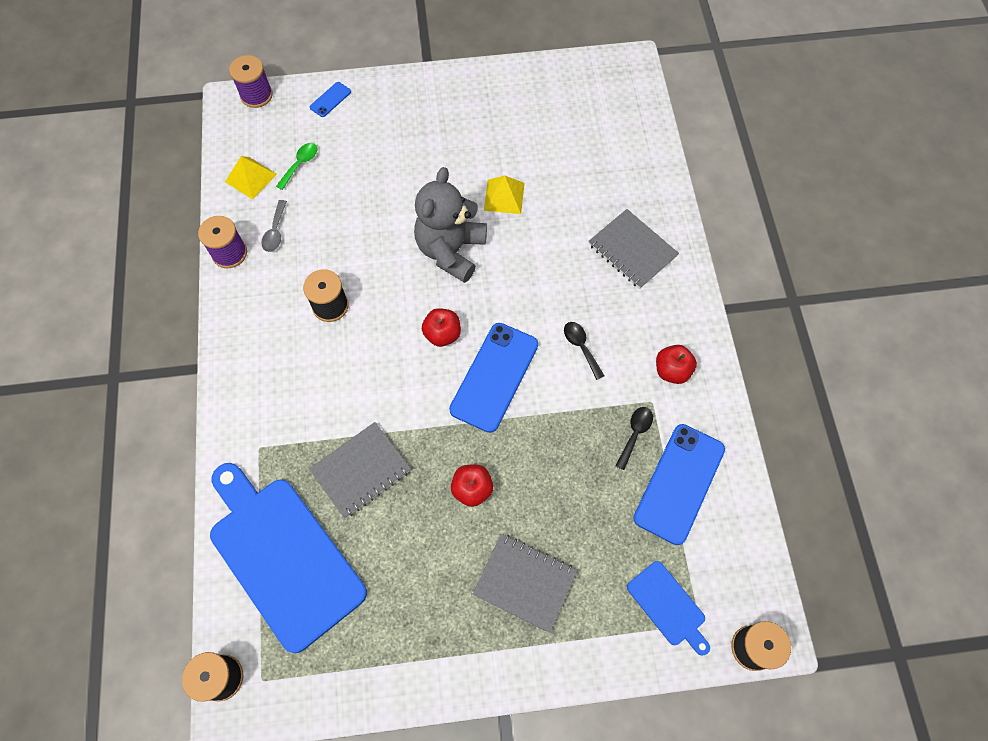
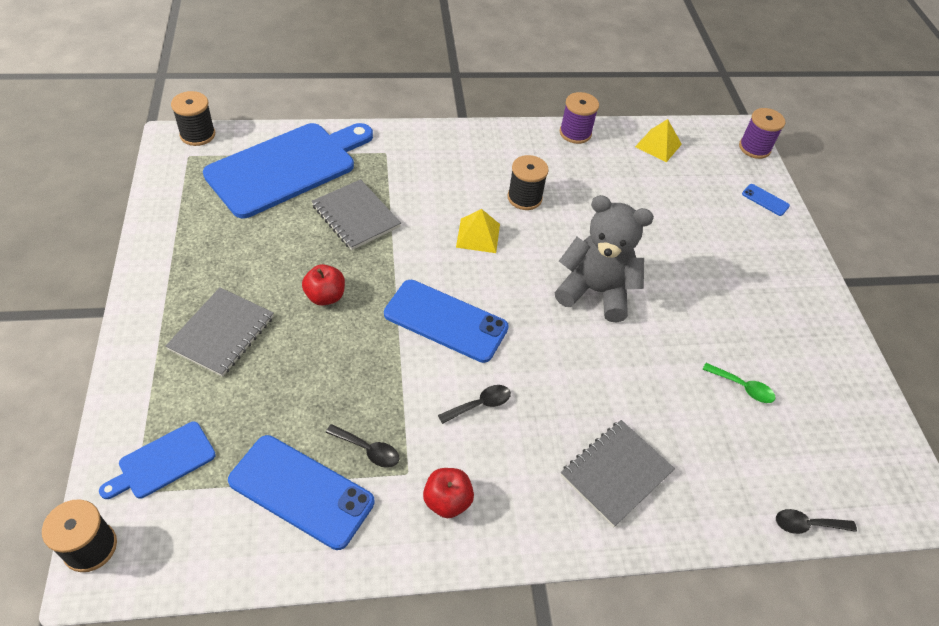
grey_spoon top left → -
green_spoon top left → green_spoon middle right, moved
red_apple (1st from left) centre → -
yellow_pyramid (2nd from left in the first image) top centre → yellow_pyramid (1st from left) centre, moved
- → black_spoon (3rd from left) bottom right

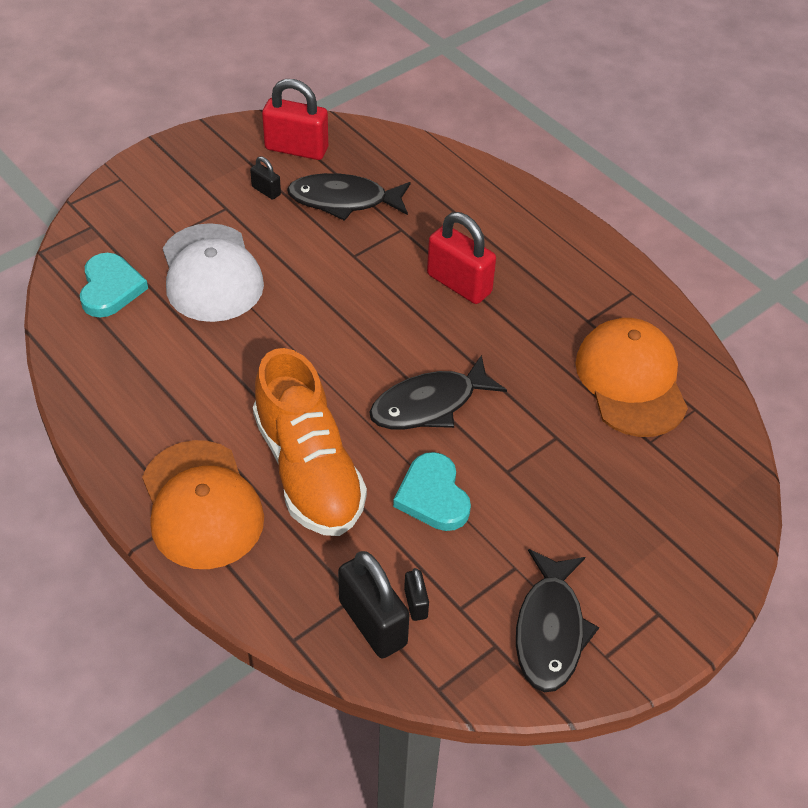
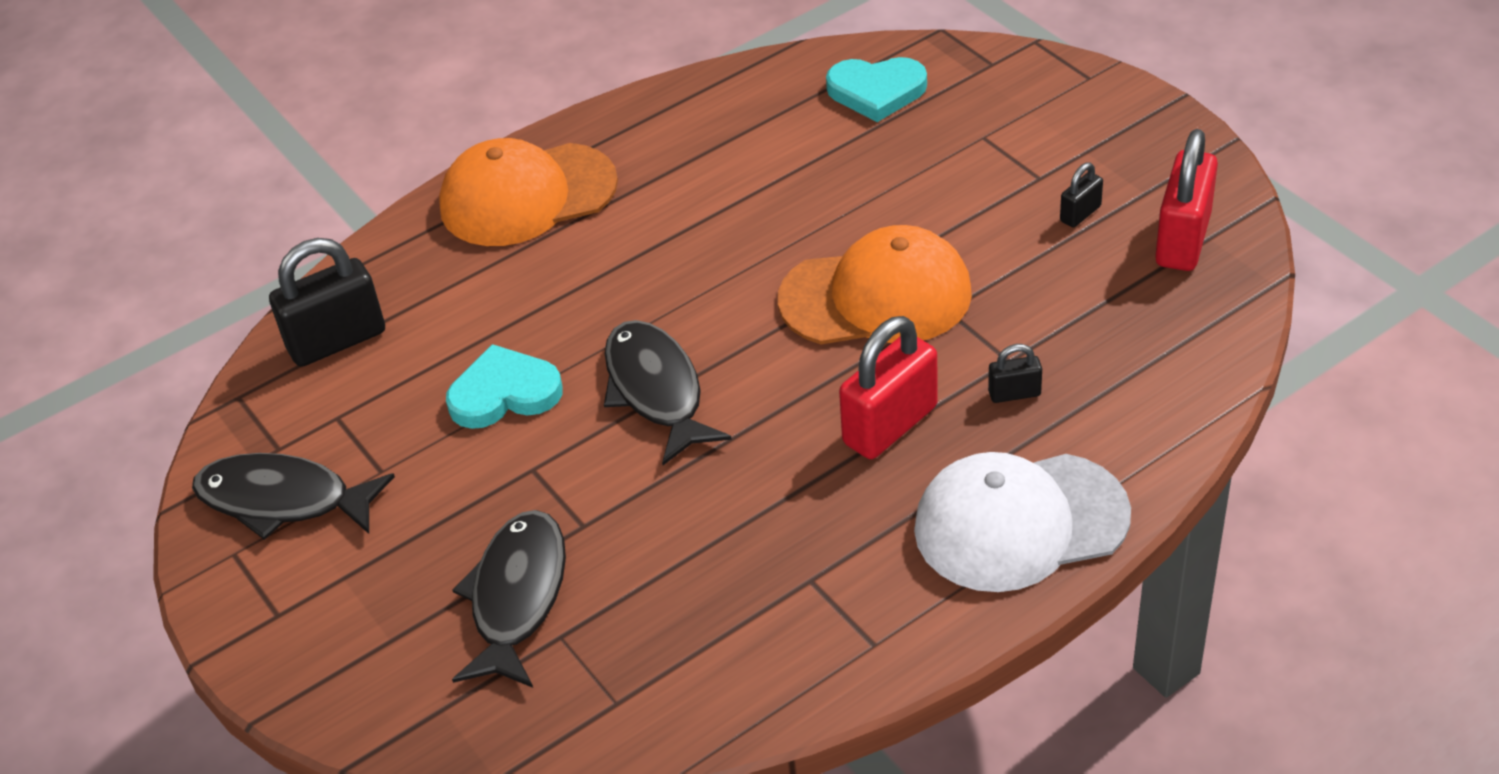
white_cap middle left → white_cap bottom right, moved
orange_shoe centre → -
black_fish (1st from left in the first image) top centre → black_fish (2nd from left) bottom centre, moved
black_padlock (3rd from left in the first image) bottom centre → black_padlock (2nd from left) middle right, moved
orange_cap (2nd from left) middle right → orange_cap (2nd from left) centre, moved

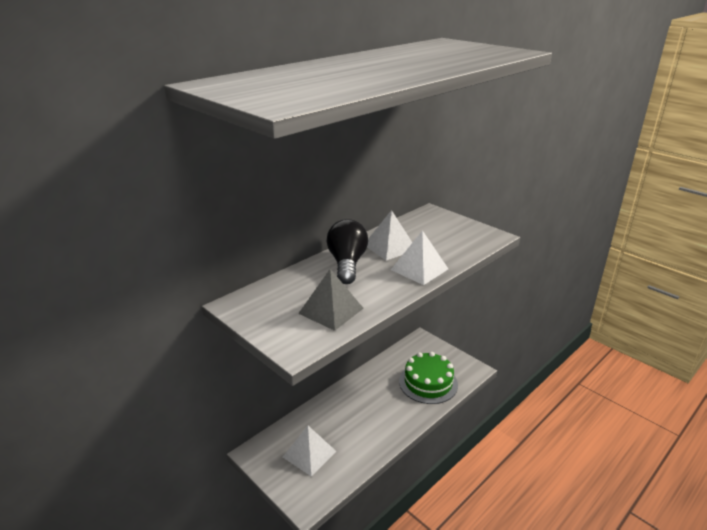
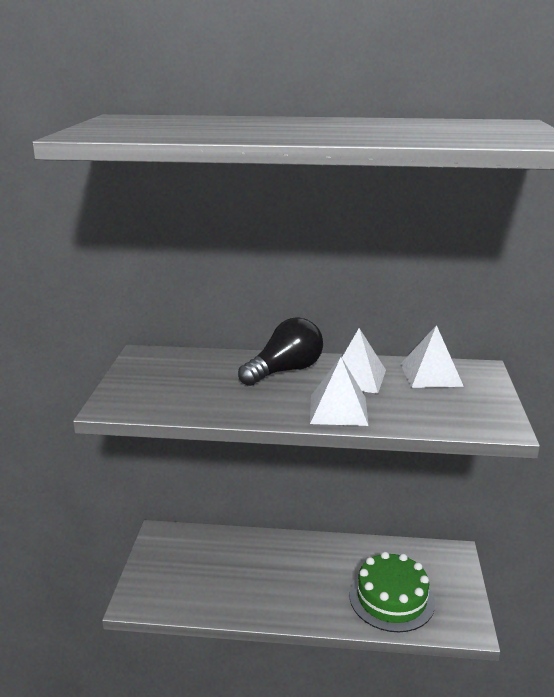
white_pyramid (1st from left in the first image) bottom centre → white_pyramid (3rd from left) middle right, moved
grey_pyramid centre → -

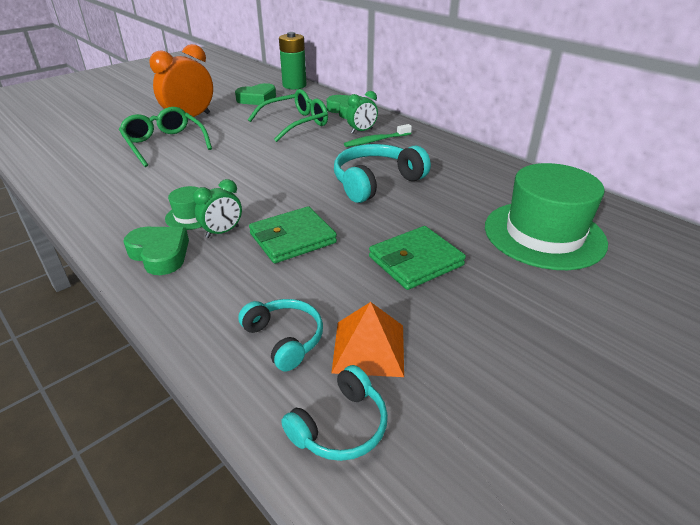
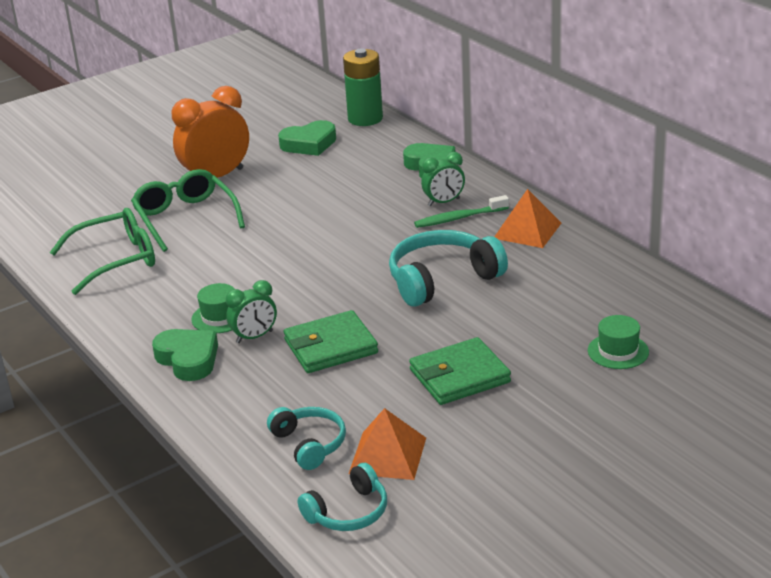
green_glasses (2nd from left in the first image) top centre → green_glasses (1st from left) middle left, moved
green_hat (2nd from left) middle right, x0.45
- → orange_pyramid (2nd from left) middle right

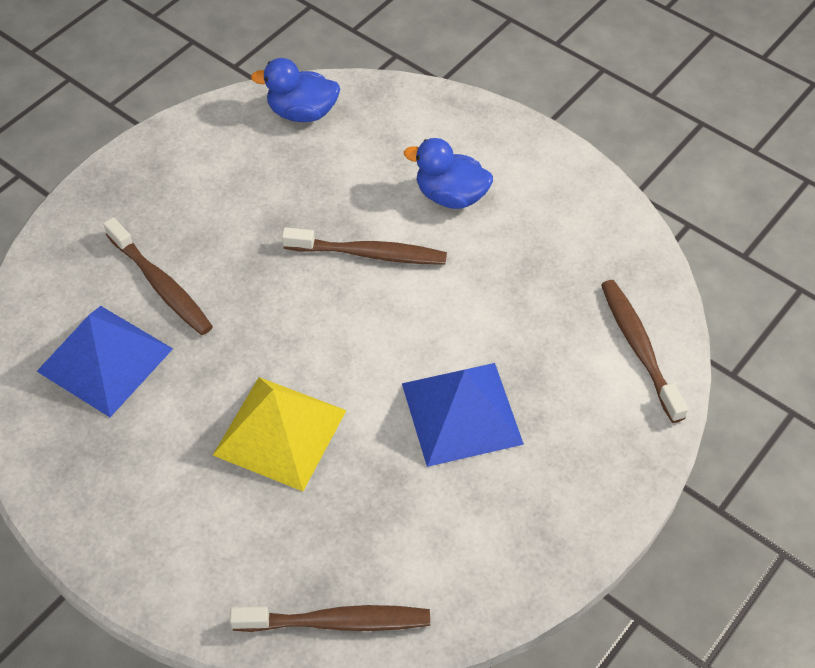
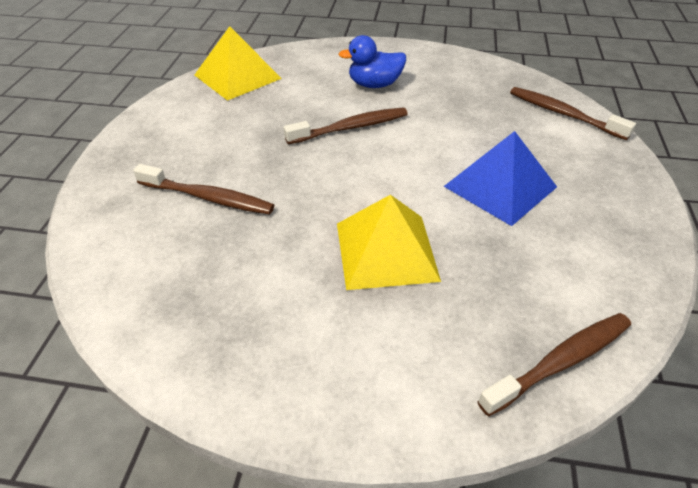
blue_pyramid (1st from left) middle left → -
blue_duck (1st from left) top centre → yellow_pyramid (1st from left) top centre

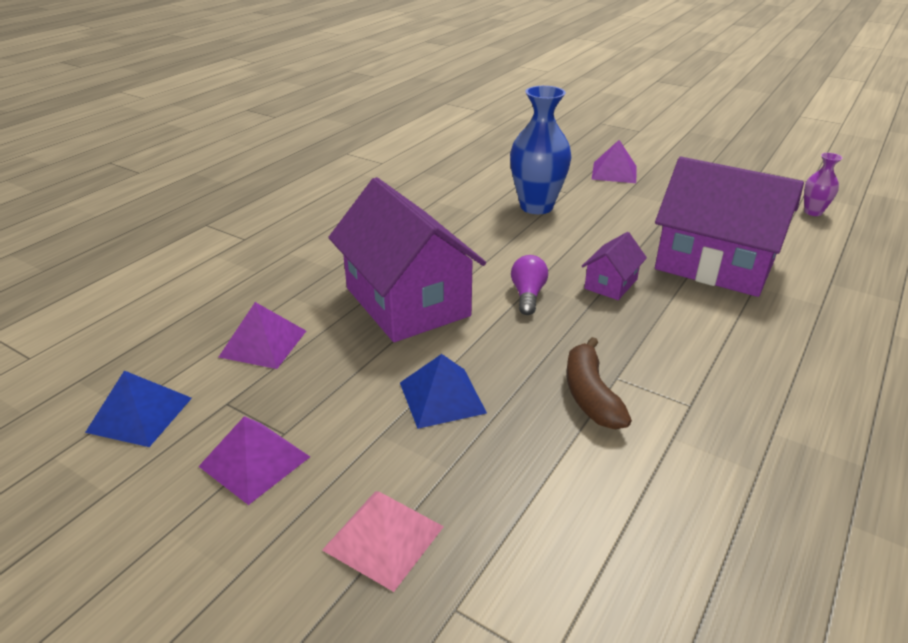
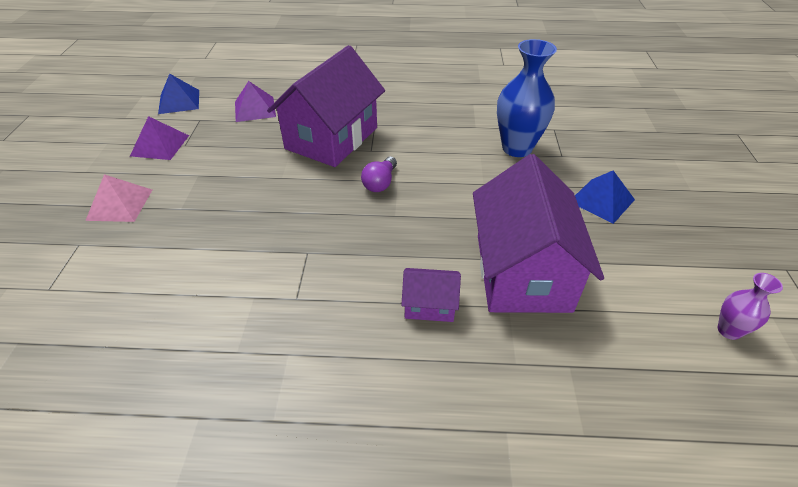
blue_pyramid (2nd from left) centre → blue_pyramid (2nd from left) middle right, moved
purple_light_bulb centre, 135 degrees clockwise
brown_banana centre → -
purple_house (2nd from left) middle right → purple_house (2nd from left) centre, moved
purple_pyramid (3rd from left) top right → -

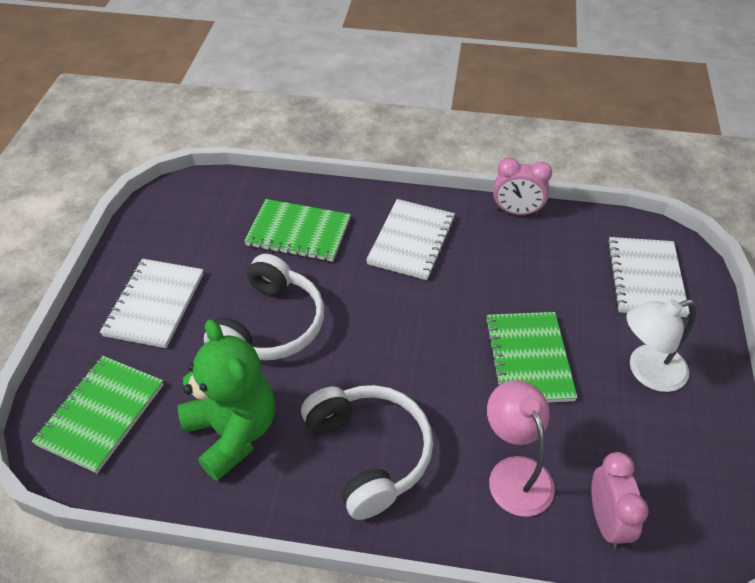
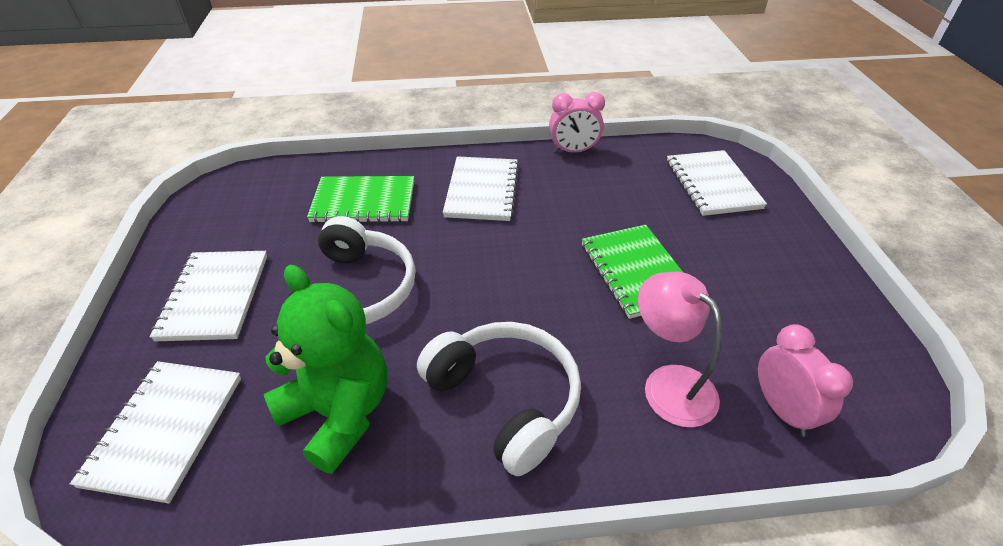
green_notebook (1st from left) bottom left → white_notebook (1st from left) bottom left
white_lamp middle right → -

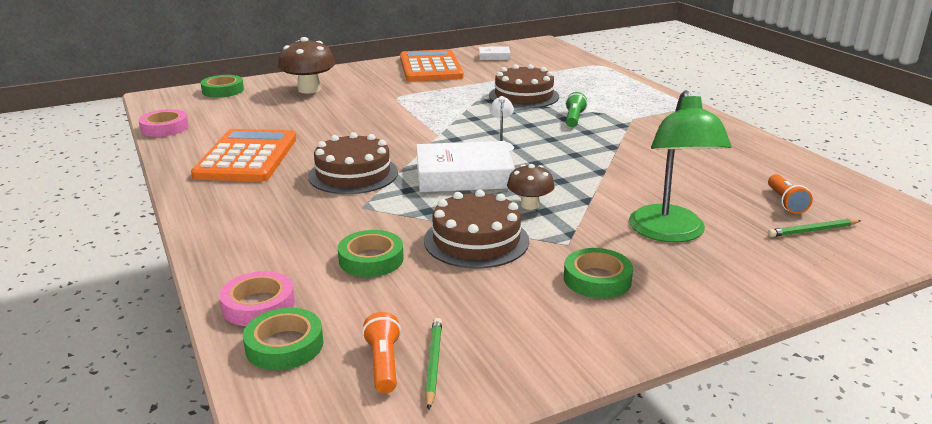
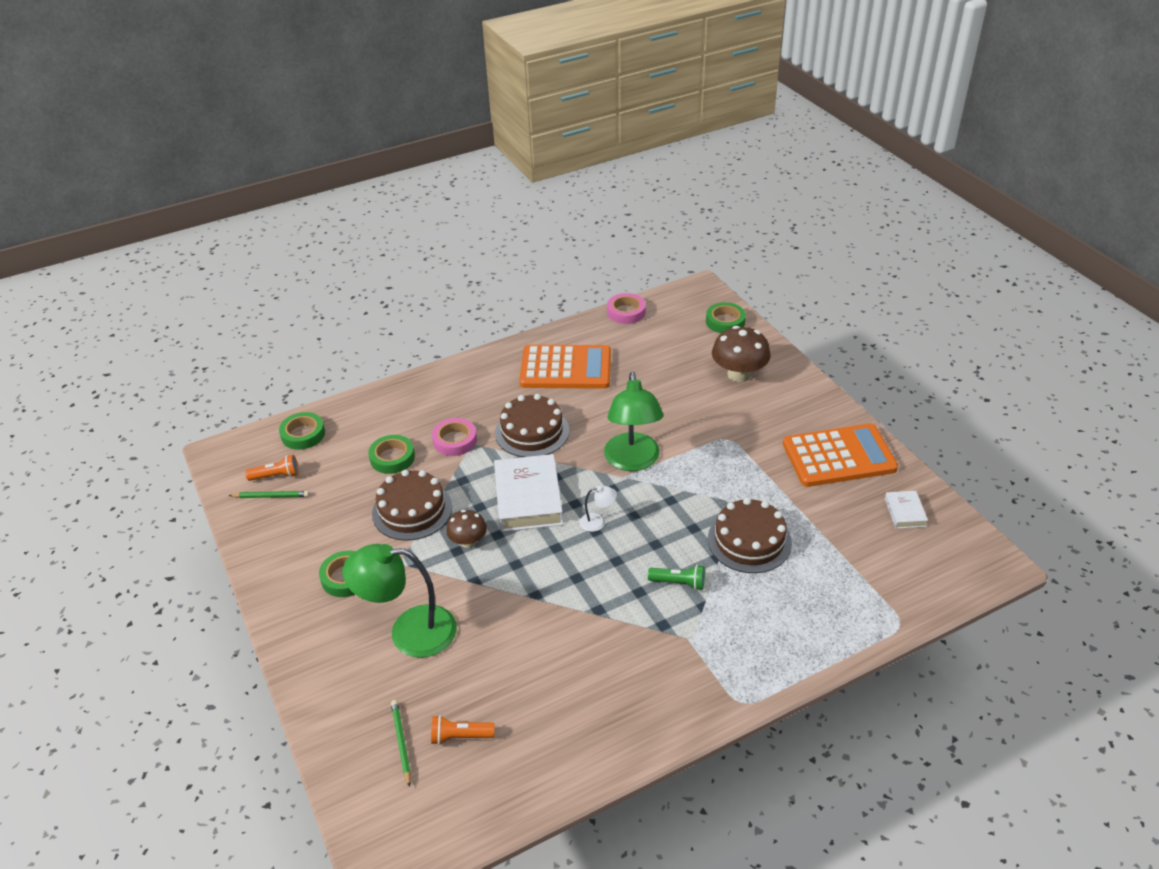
pink_tape (2nd from left in the first image) bottom left → pink_tape (1st from left) centre, moved
- → green_lamp (2nd from left) centre

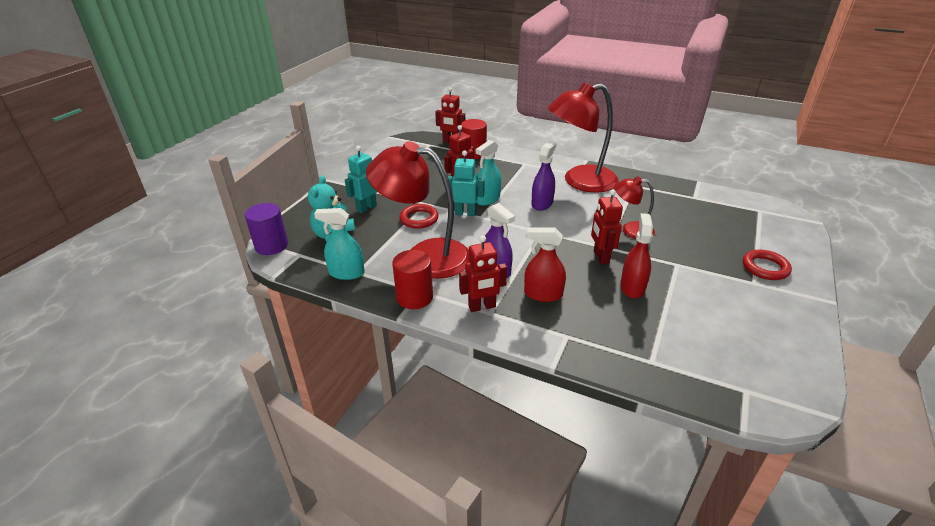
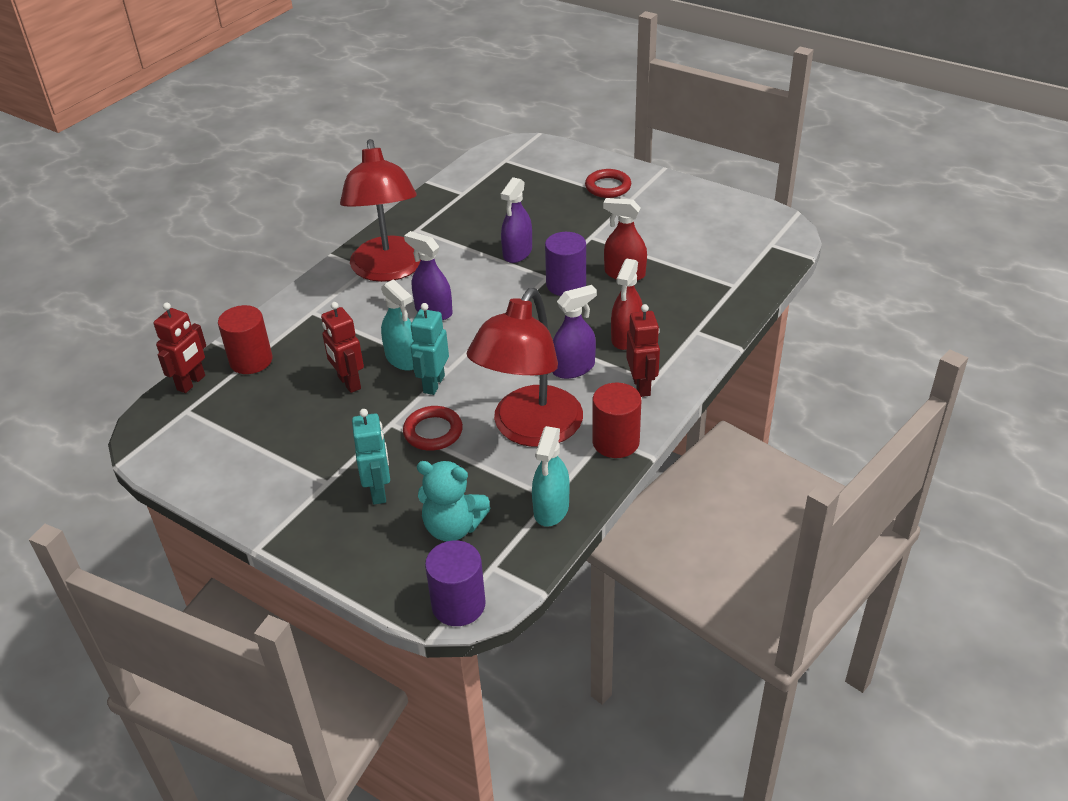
turquoise_robot (1st from left) centre, 150 degrees counterclockwise
red_robot (4th from left) centre → purple_cylinder (2nd from left) top centre
red_lamp (3rd from left) middle right → purple_spray_bottle (2nd from left) top centre

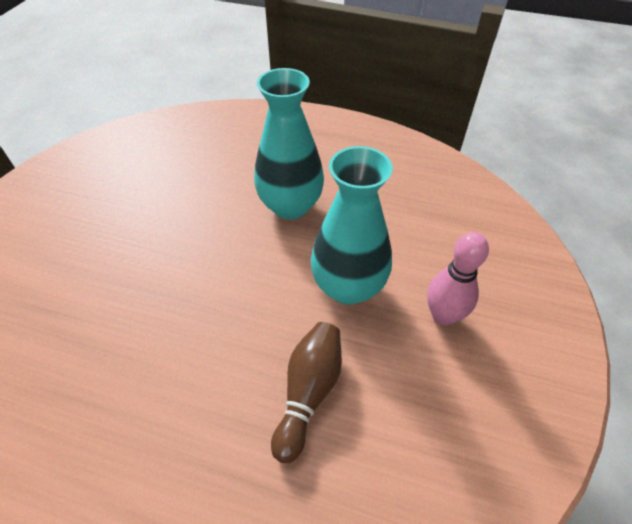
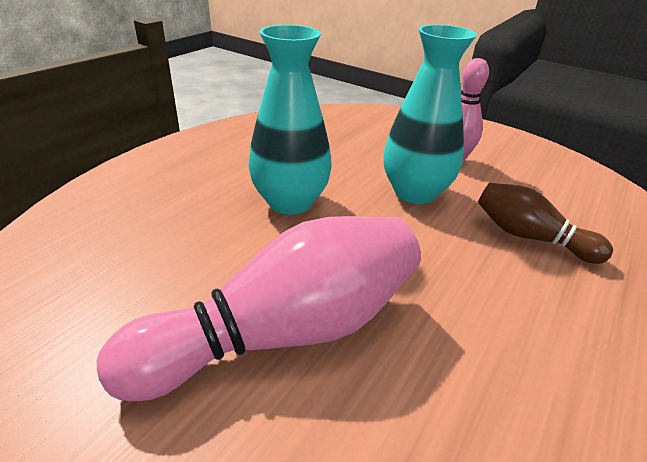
- → pink_bowling_pin (1st from left) bottom centre

